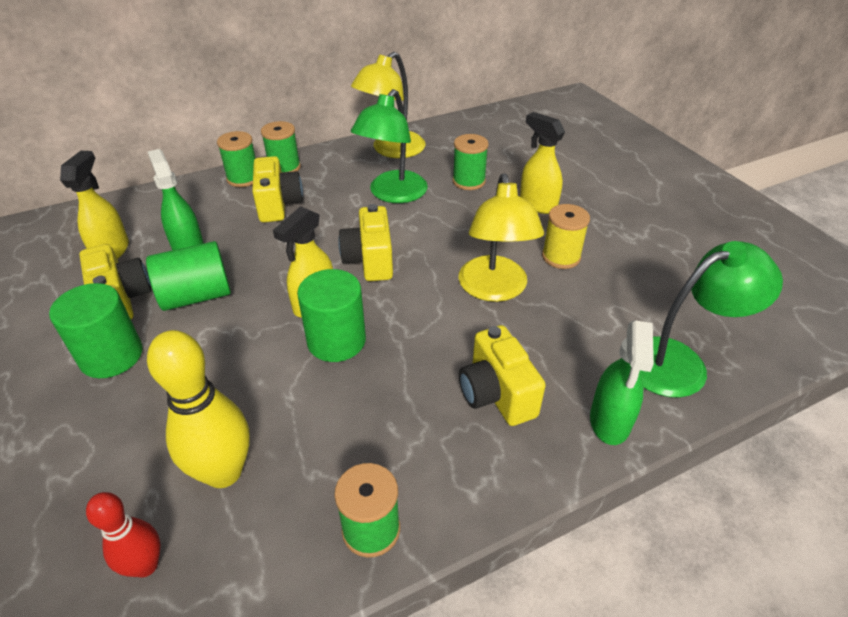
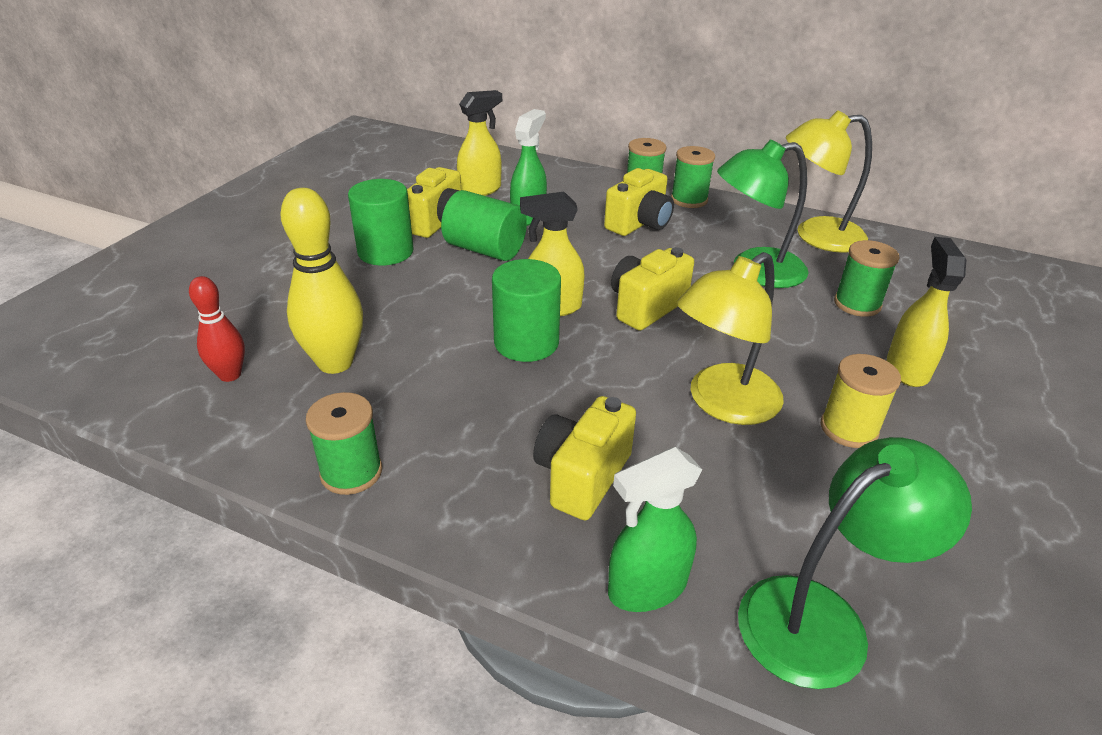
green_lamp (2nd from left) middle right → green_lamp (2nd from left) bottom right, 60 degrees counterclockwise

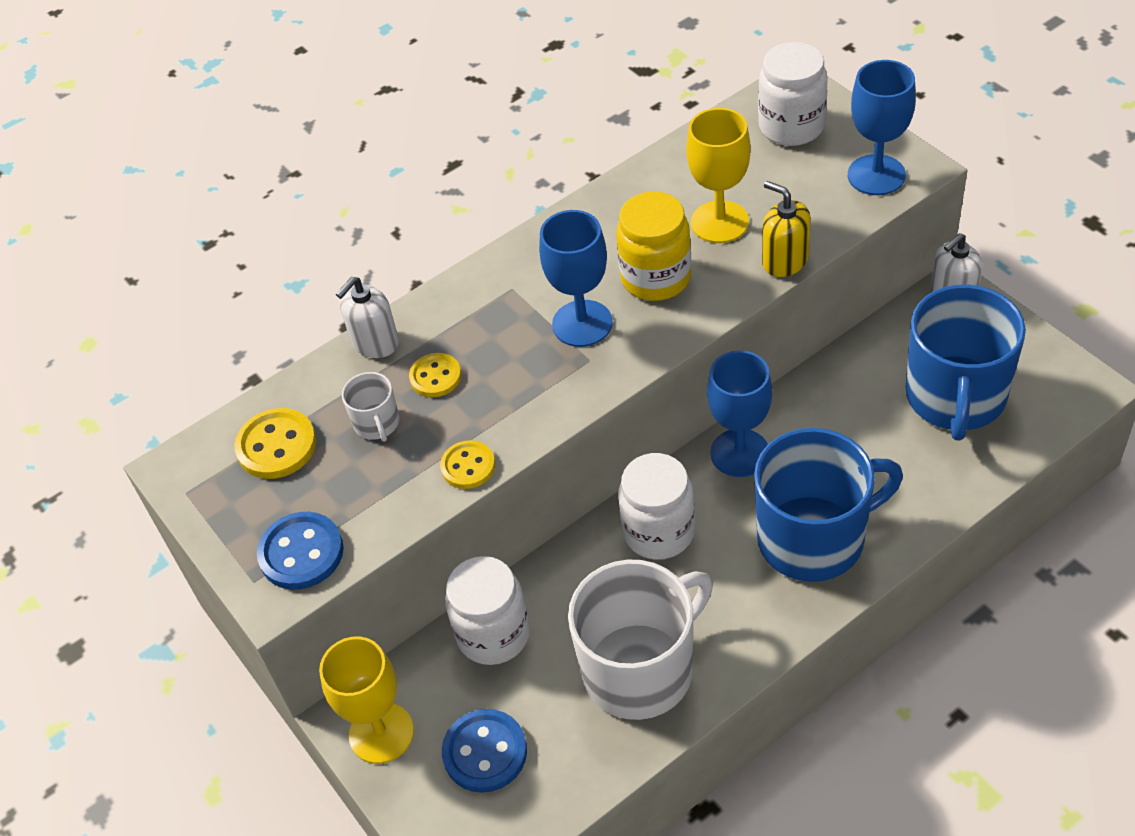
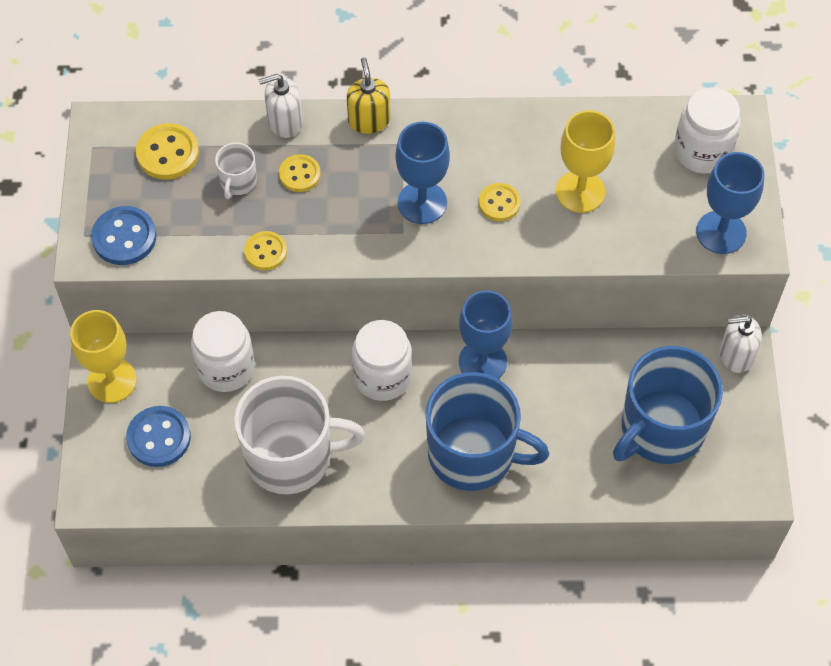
yellow_jar top centre → yellow_button (4th from left) top centre
yellow_soap_dispenser top right → yellow_soap_dispenser top centre, moved

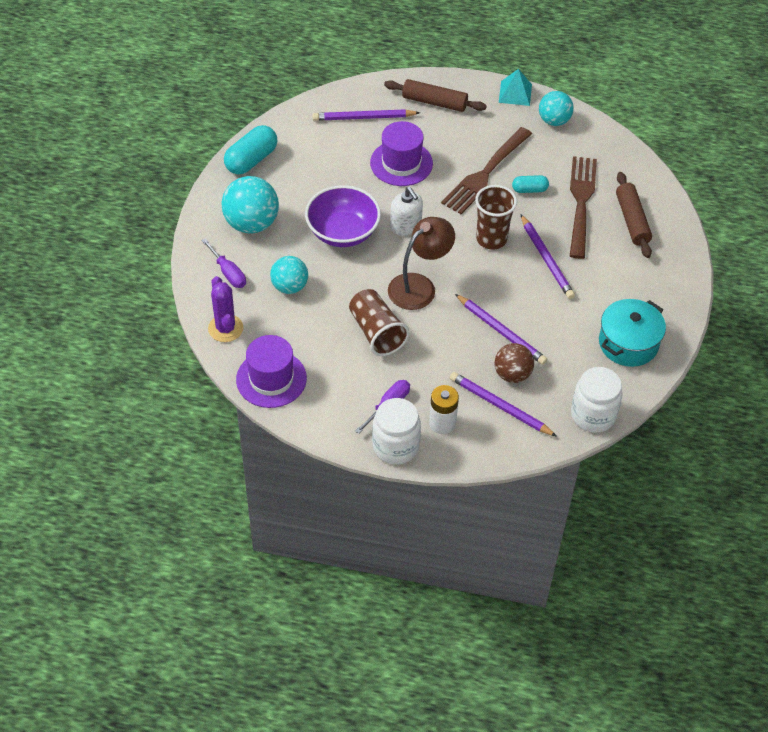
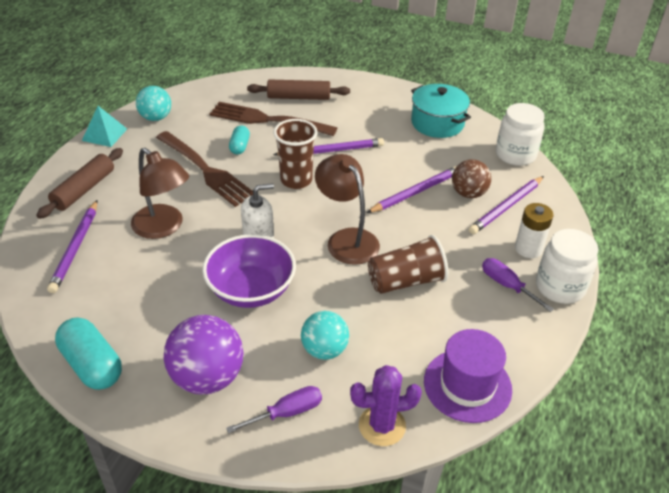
turquoise_ball (1st from left) top left → purple_ball bottom left
purple_hat (2nd from left) top centre → brown_lamp (1st from left) middle left

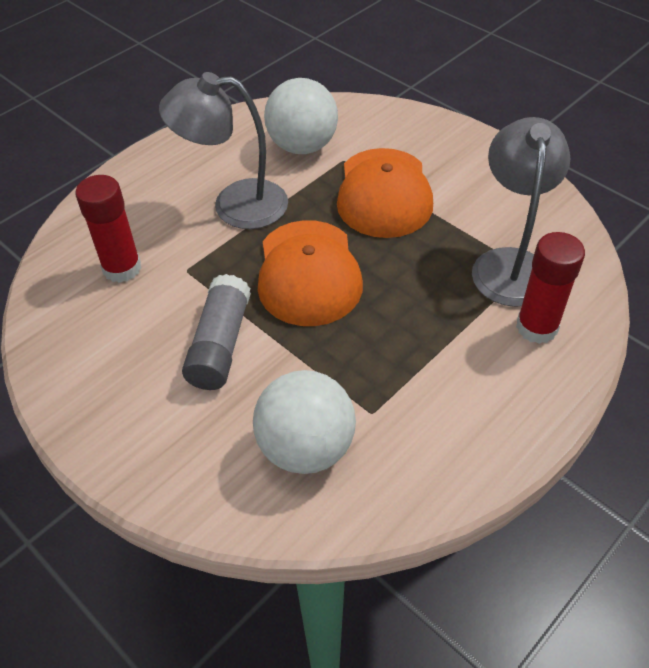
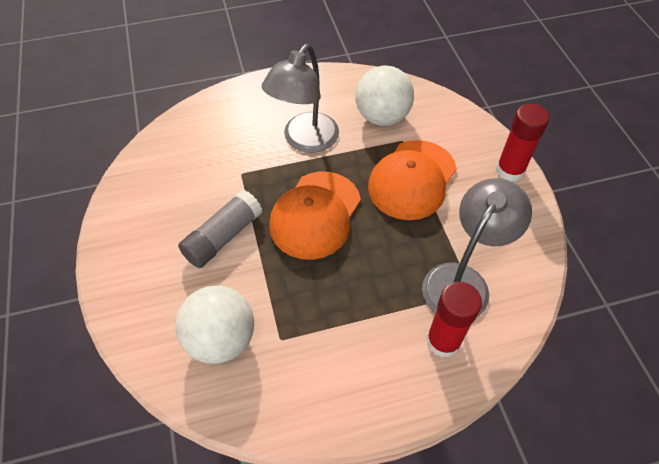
red_glue_stick (1st from left in the first image) middle left → red_glue_stick (2nd from left) top right, moved
grey_lamp (1st from left) top centre, 90 degrees counterclockwise

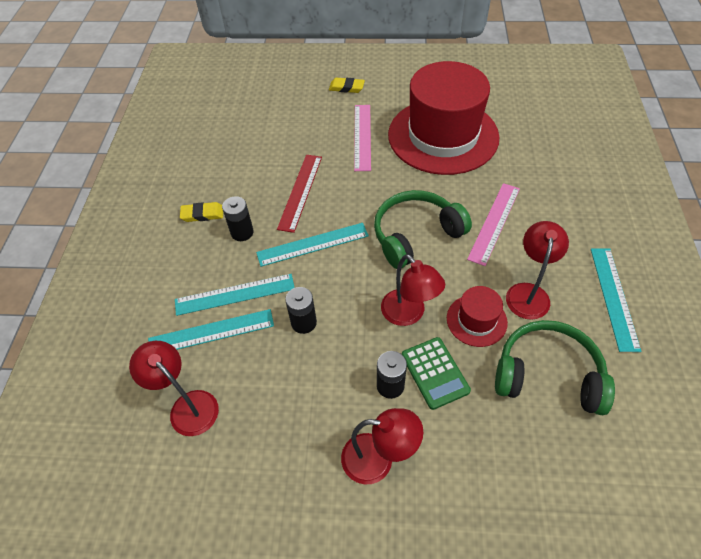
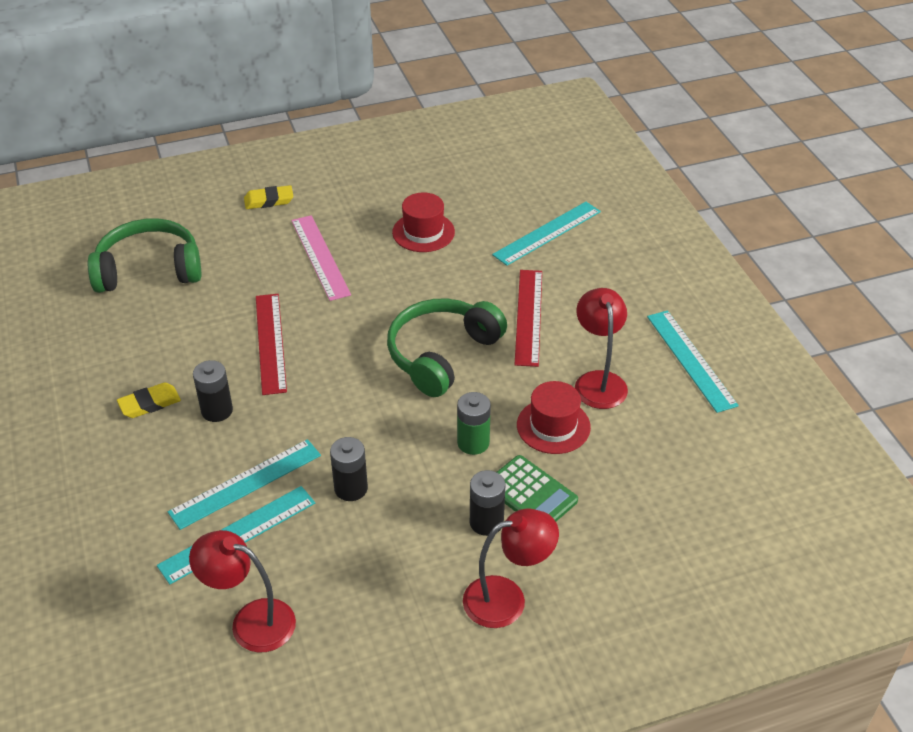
turquoise_ruler (3rd from left) centre → turquoise_ruler (3rd from left) top centre, moved
red_lamp (3rd from left) centre → green_battery centre
red_hat (1st from left) top centre, x0.43
pink_ruler (2nd from left) middle right → red_ruler (2nd from left) centre
green_headphones (2nd from left in the first image) middle right → green_headphones (1st from left) middle left, moved

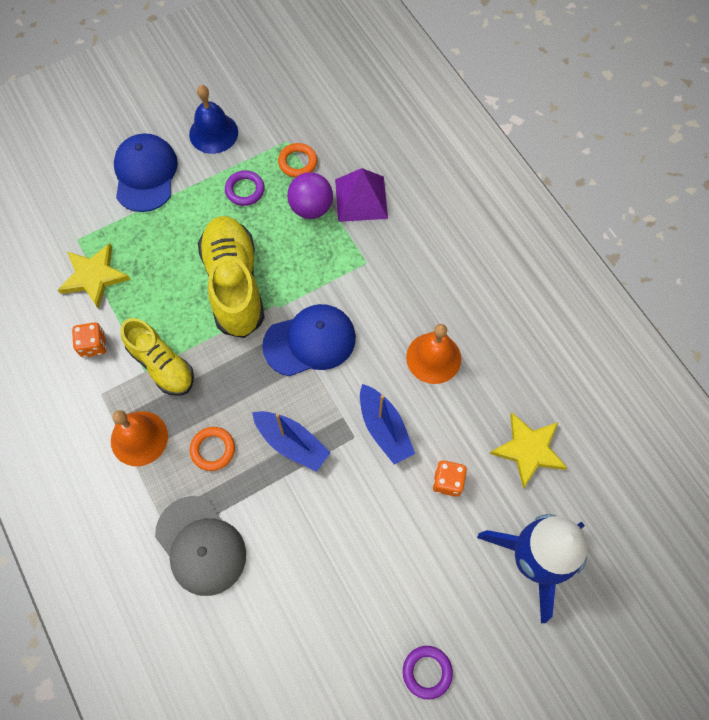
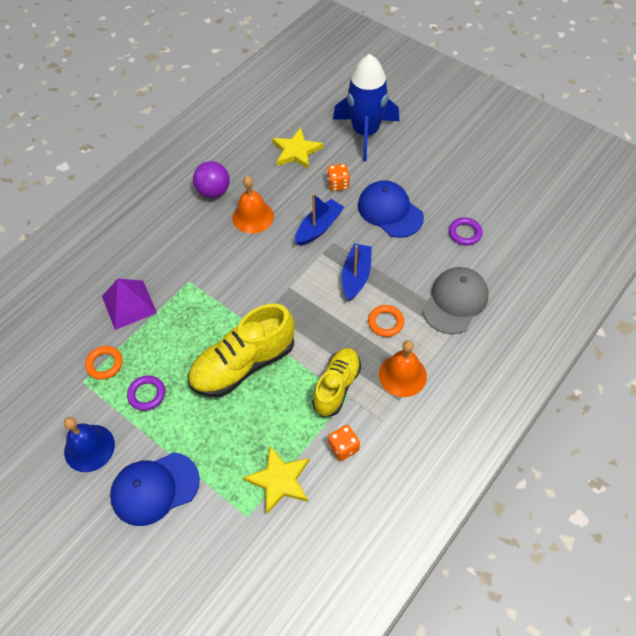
blue_cap (2nd from left) centre → blue_cap (2nd from left) top centre, moved
purple_ball top centre → purple_ball top left, moved
purple_ring (2nd from left) bottom centre → purple_ring (2nd from left) middle right, moved

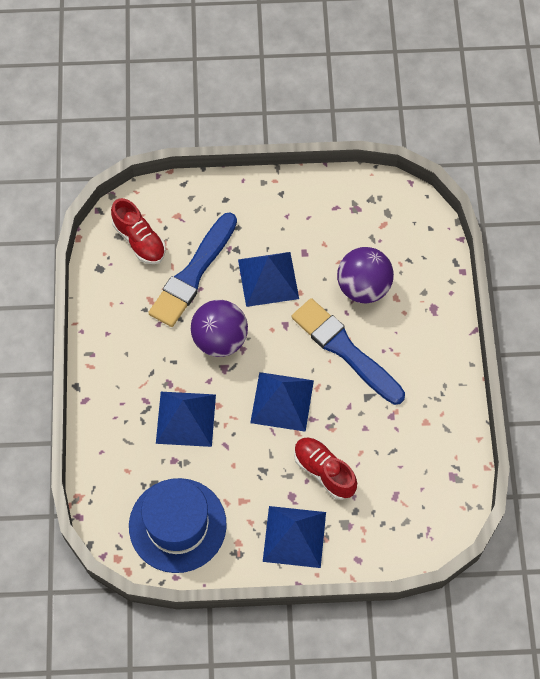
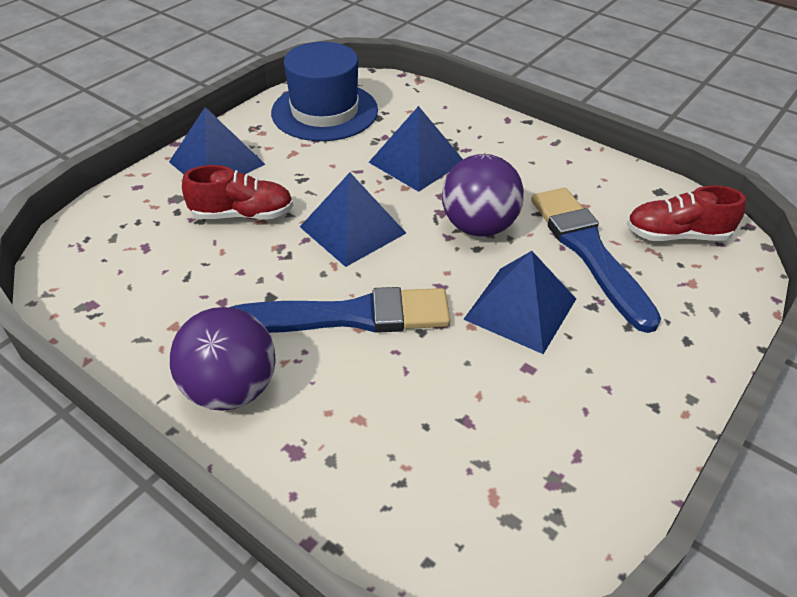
purple_ball (2nd from left in the first image) middle right → purple_ball (1st from left) middle left, moved

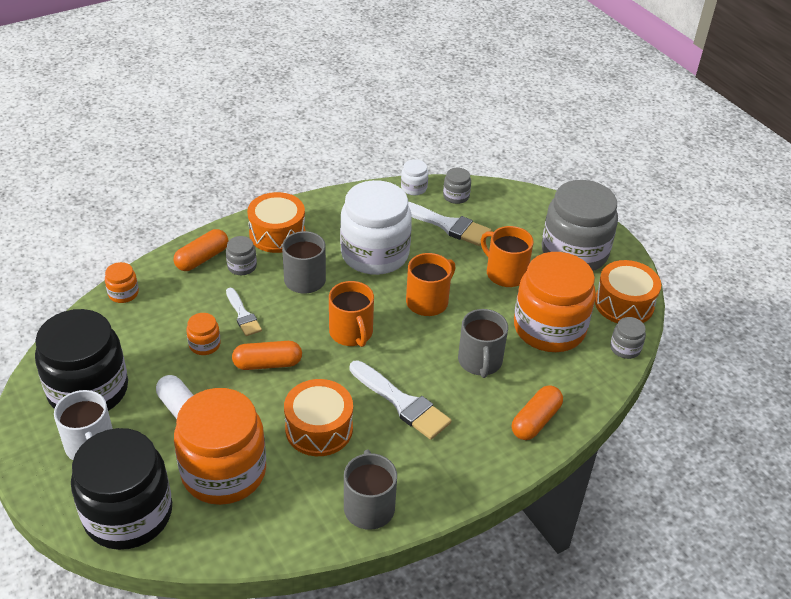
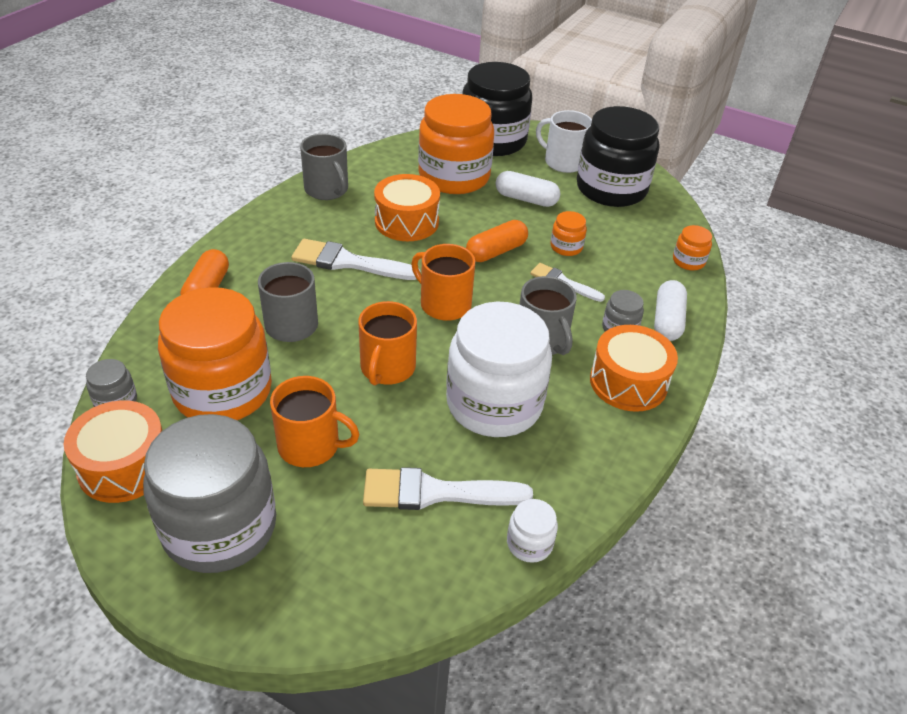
orange_capsule (1st from left) middle left → white_capsule (2nd from left) middle right
grey_jar (2nd from left) top centre → -

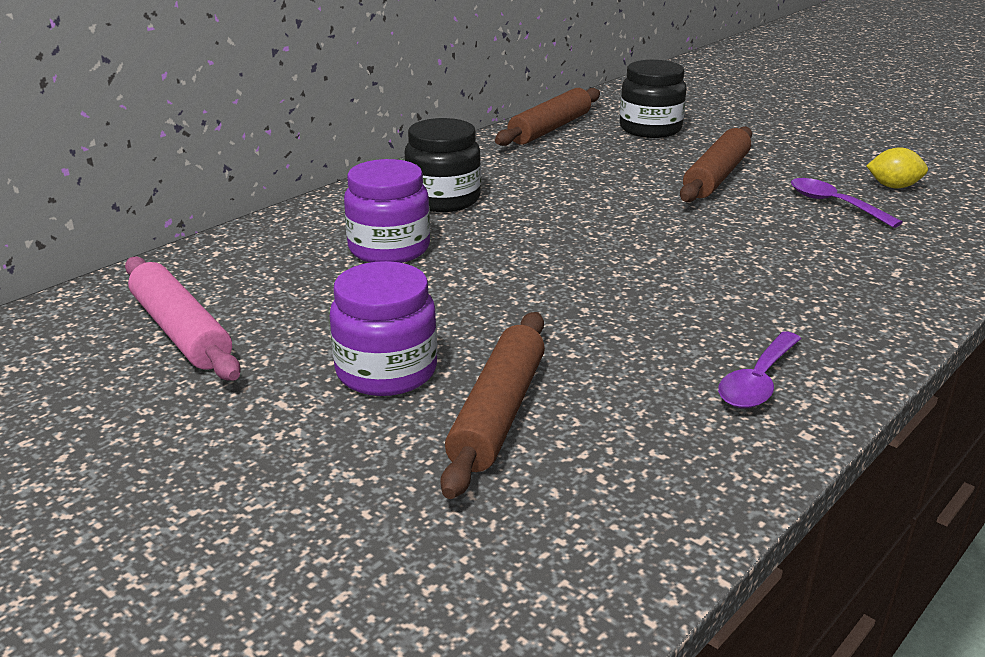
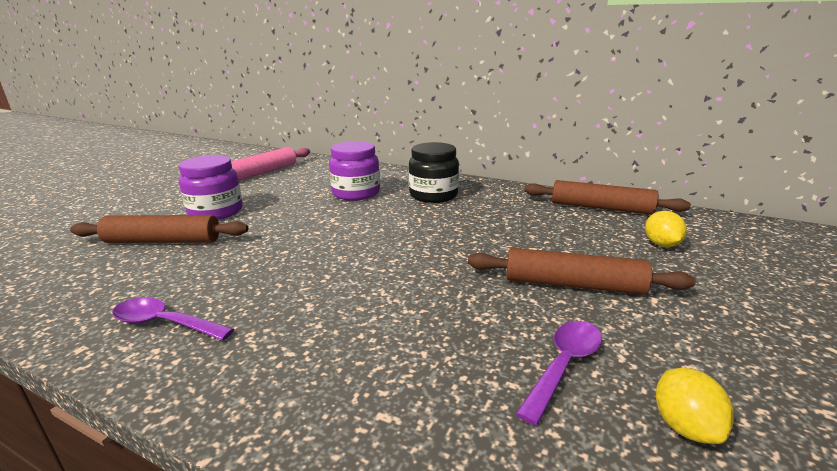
black_jar (2nd from left) top centre → yellow_lemon (1st from left) middle right

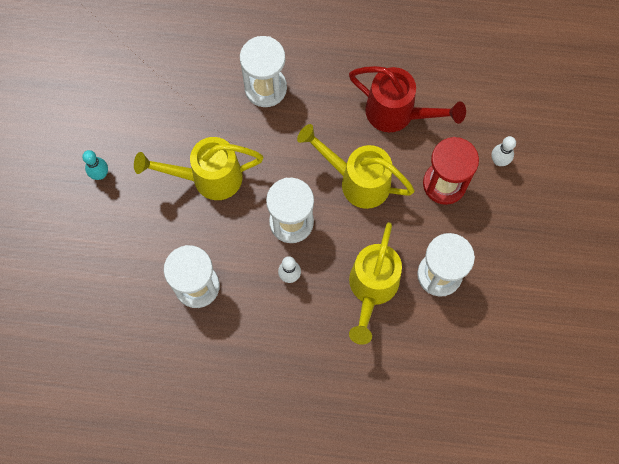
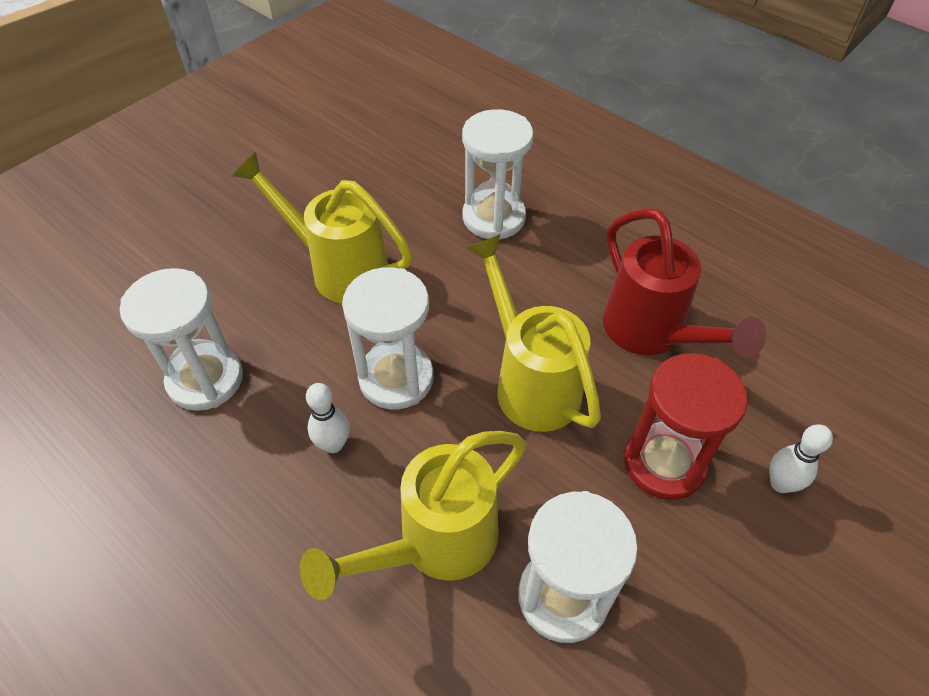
turquoise_bowling_pin middle left → -

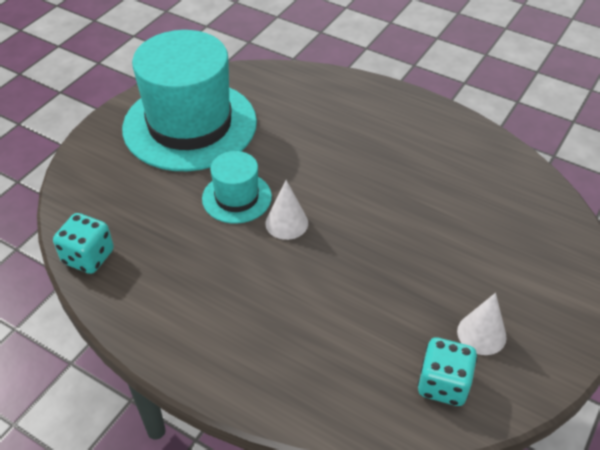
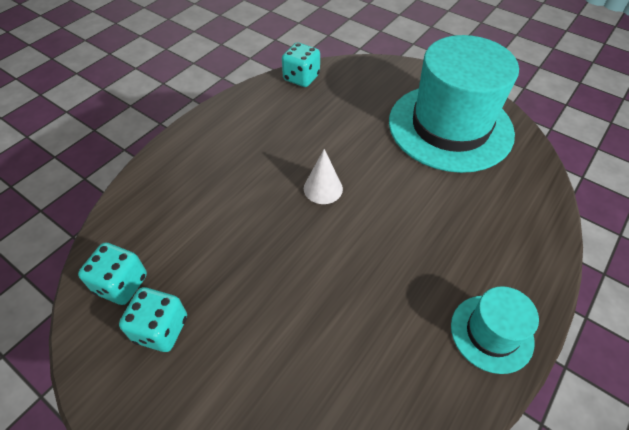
turquoise_hat (2nd from left) centre → turquoise_hat (2nd from left) bottom right, moved
white_cone (2nd from left) bottom right → turquoise_dice (2nd from left) bottom left

